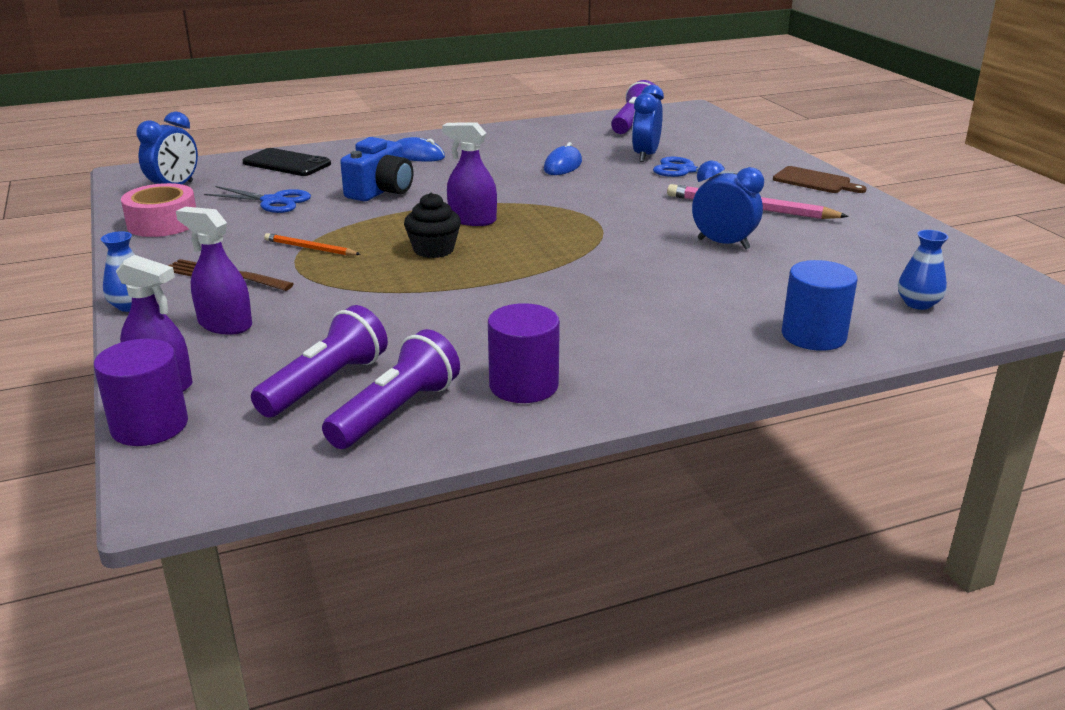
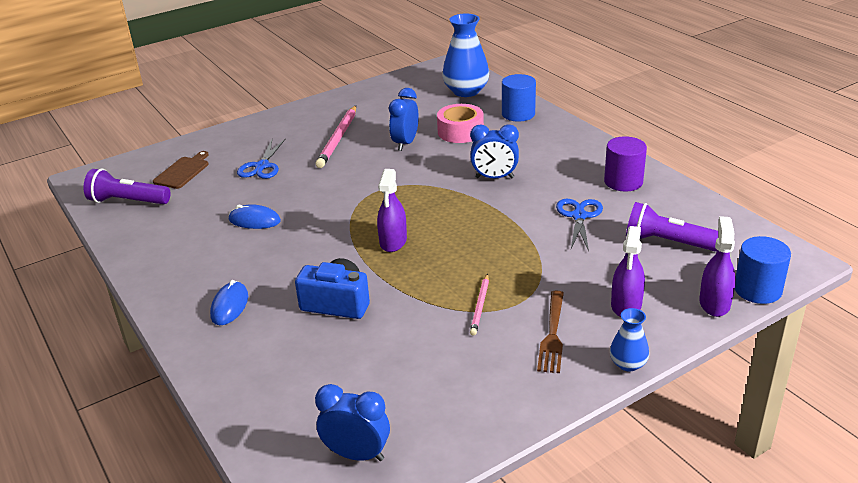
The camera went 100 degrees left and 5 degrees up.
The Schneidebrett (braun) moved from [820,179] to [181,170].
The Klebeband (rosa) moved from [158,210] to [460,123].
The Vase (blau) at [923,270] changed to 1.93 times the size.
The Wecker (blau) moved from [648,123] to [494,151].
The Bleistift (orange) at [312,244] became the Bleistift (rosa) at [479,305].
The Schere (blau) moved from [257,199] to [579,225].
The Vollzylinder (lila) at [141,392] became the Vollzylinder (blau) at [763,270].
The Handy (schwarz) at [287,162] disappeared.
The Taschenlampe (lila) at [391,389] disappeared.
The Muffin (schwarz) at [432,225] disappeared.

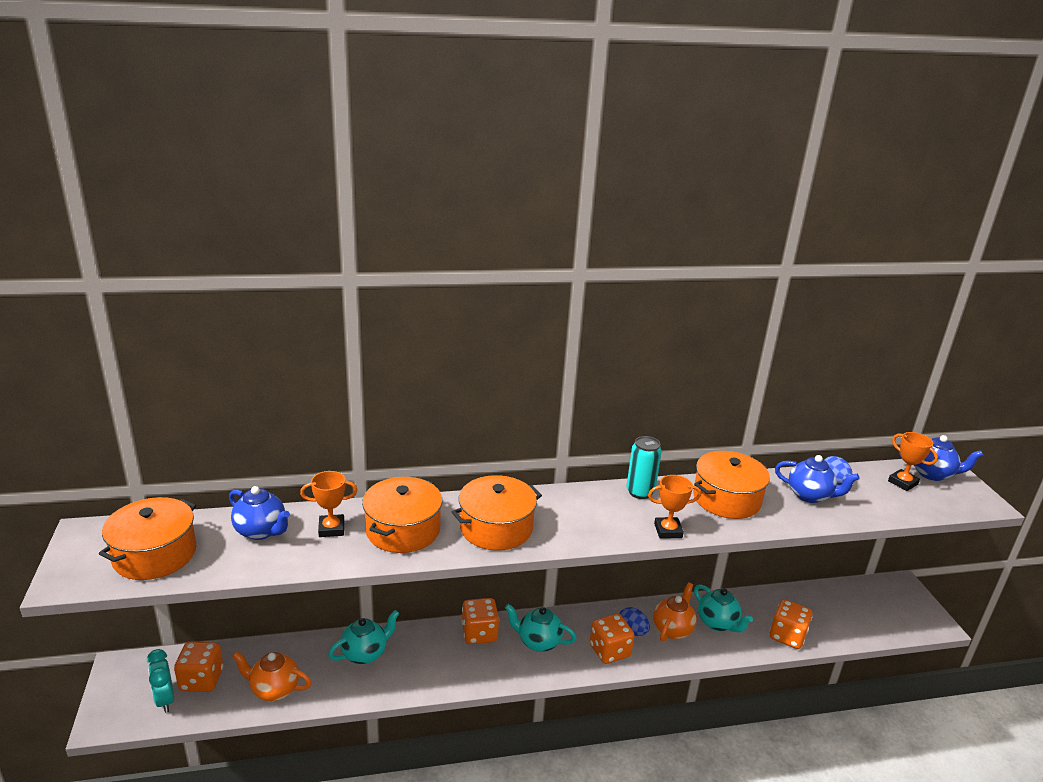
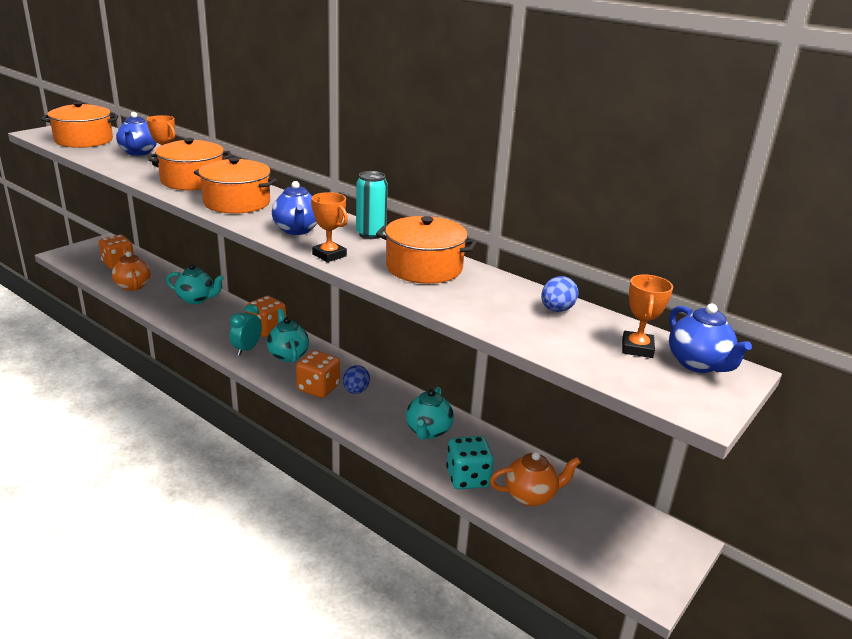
The camera went 50 degrees right and 0 degrees up.
The Wecker (türkis) moved from [160,681] to [245,330].
The Teekanne (blau) moved from [817,479] to [294,208].
The Spielwürfel (orange) at [791,624] became the Spielwürfel (türkis) at [470,463].
The Teekanne (orange) moved from [675,612] to [535,479].

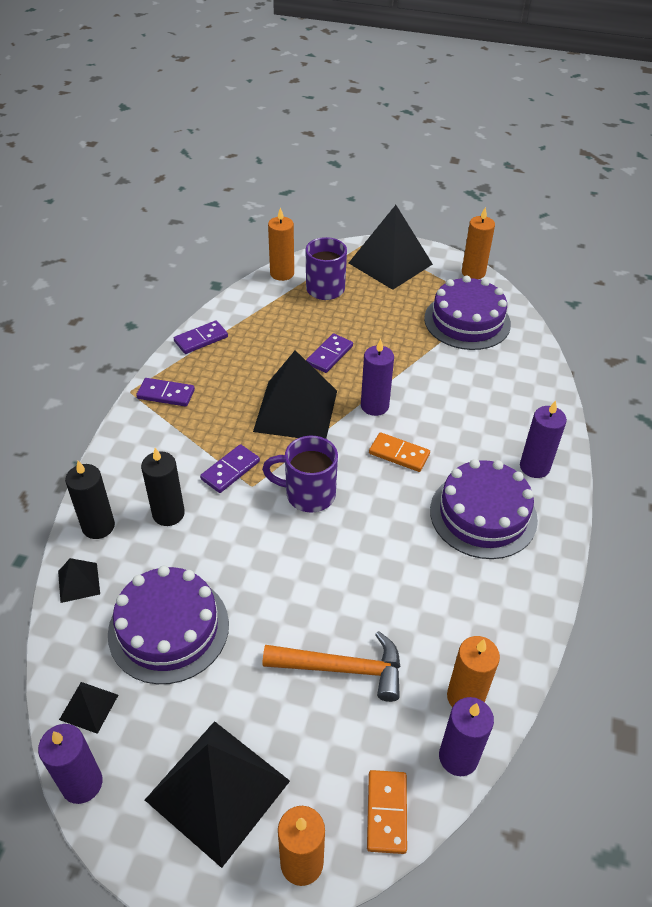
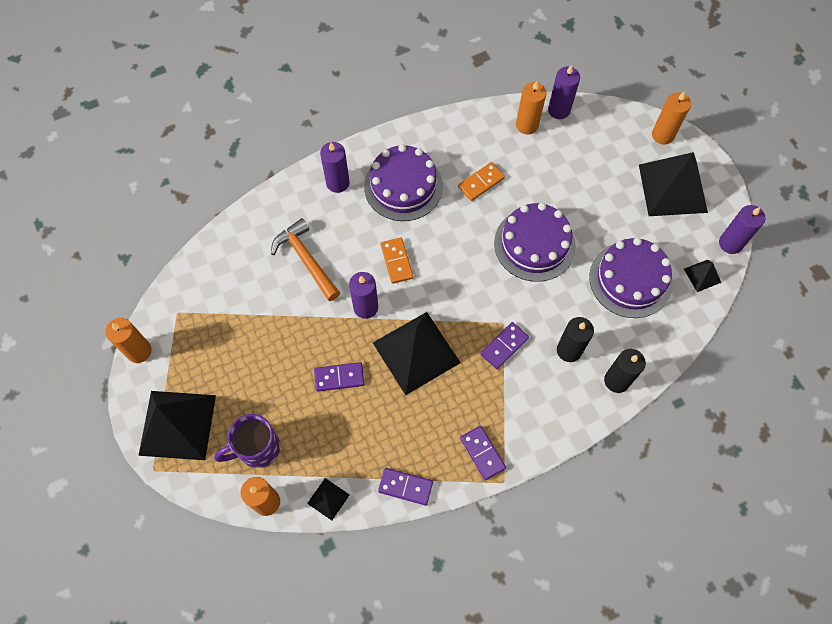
The camera went 130 degrees left and 20 degrees up.
The Hammer (orange) moved from [331,666] to [305,259].
The Pyramide (schwarz) moved from [79,580] to [328,499].
The Dominostein (orange) moved from [387,812] to [481,181].
The Dominostein (lila) at [230,468] turned 45 degrees counterclockwise.
The Kuchen (lila) moved from [467,312] to [535,242].
The Tasse (lila) at [300,474] disappeared.

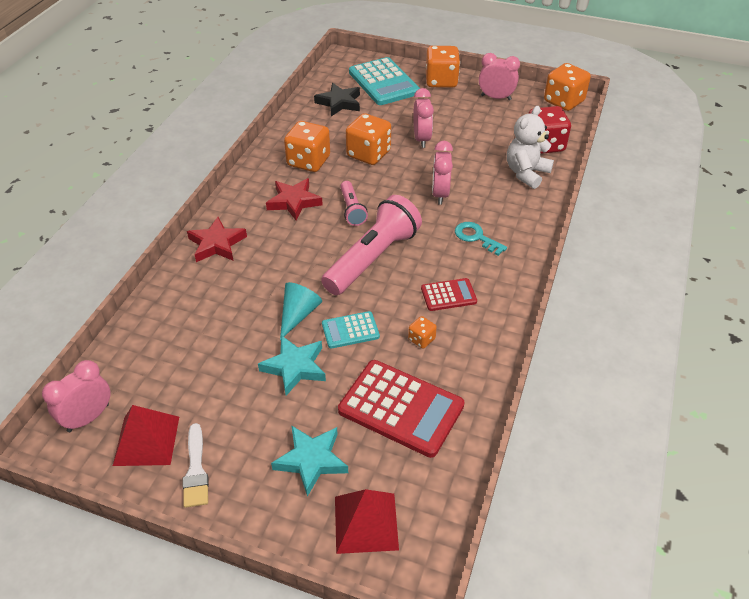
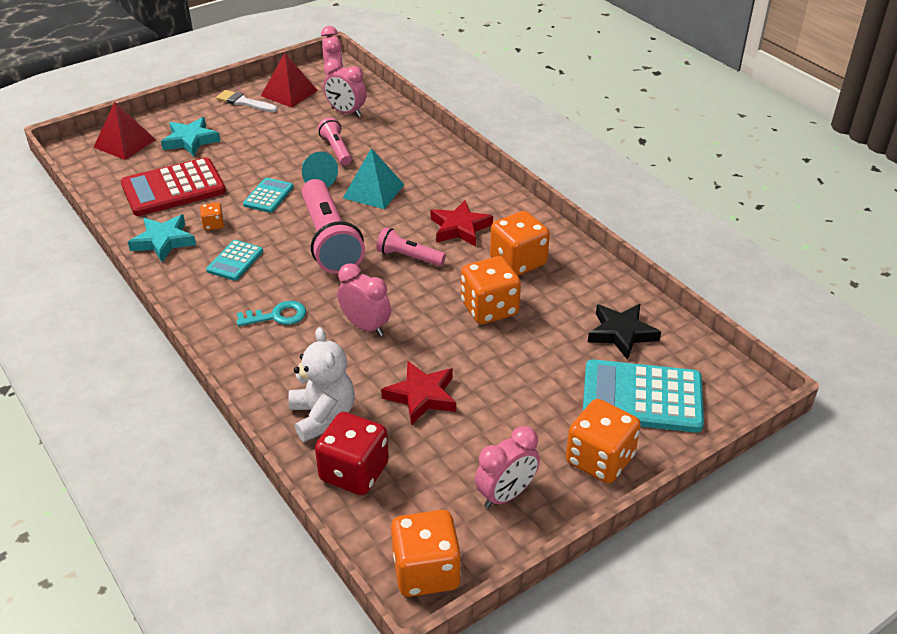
The camera went 125 degrees right and 5 degrees down.
The Stern (türkis) moved from [292,365] to [162,238].
The Taschenrechner (rot) at [449,294] became the Taschenrechner (türkis) at [234,260].
The Taschenlampe (rosa) at [335,141] appeared.
The Wecker (rosa) moved from [423,118] to [345,88].
The Pyramide (türkis) at [374,178] appeared.
The Stern (rot) moved from [217,239] to [418,393].

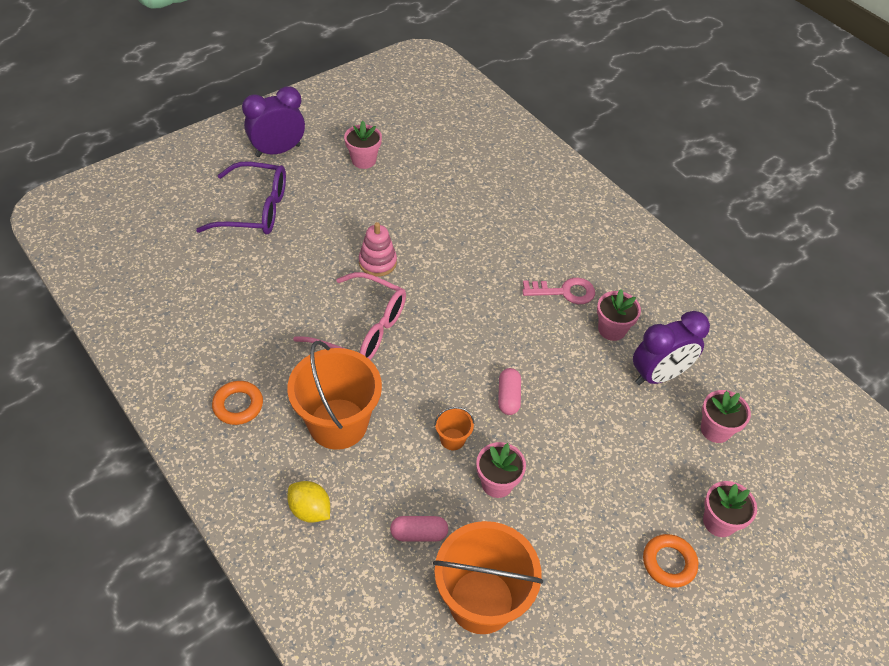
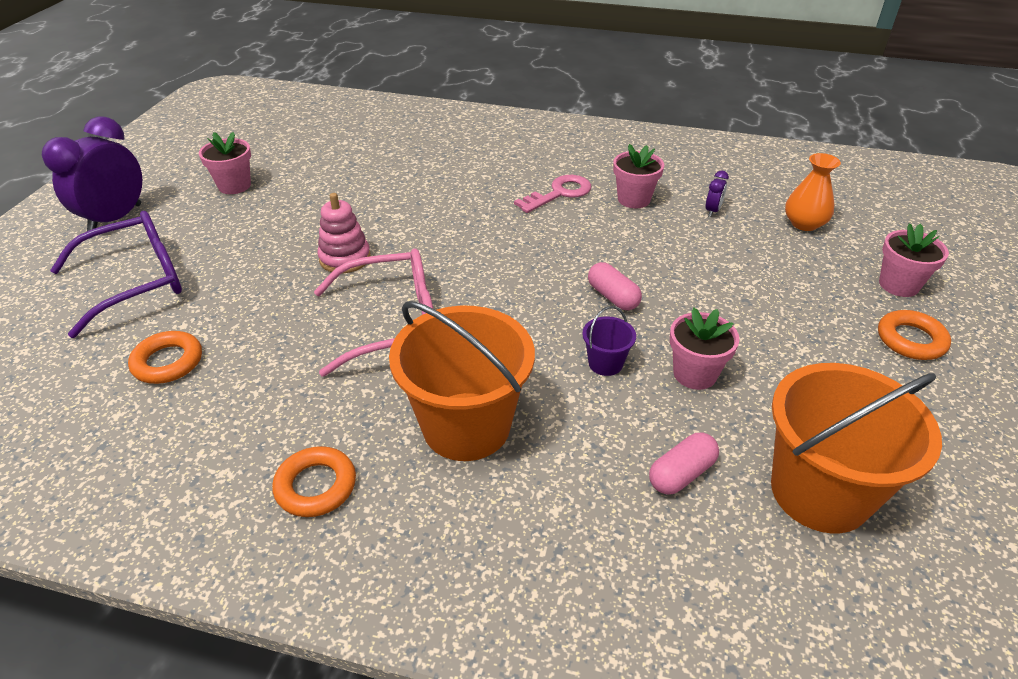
The camera went 35 degrees left and 10 degrees down.
The Ring (orange) at [165,357] appeared.
The Eimer (orange) at [454,428] became the Eimer (lila) at [609,341].
The Wecker (lila) at [671,348] changed to 0.41 times the size.
The Blumentopf (rosa) at [726,416] was replaced by the Vase (orange) at [813,192].
The Zitrone (gelb) at [308,501] disappeared.

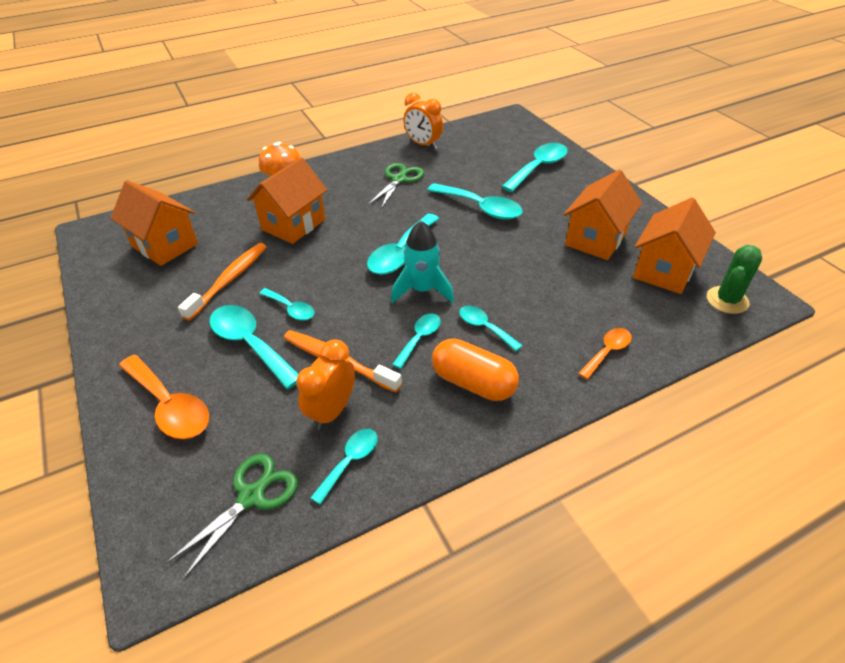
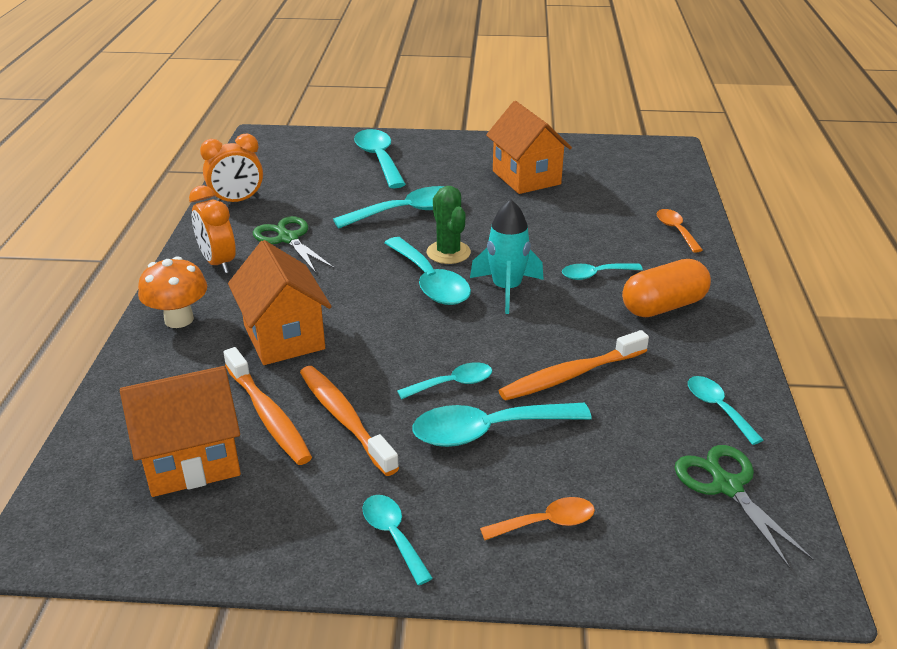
The camera went 60 degrees left and 10 degrees down.
The Wecker (orange) moved from [325,384] to [212,229].
The Zahnbürste (orange) at [267,406] appeared.
The Löffel (türkis) moved from [416,341] to [397,540].
The Kaktus (grün) moved from [734,279] to [449,225].
The Löffel (orange) at [164,397] changed to 0.58 times the size.
The Haus (orange) at [674,246] disappeared.

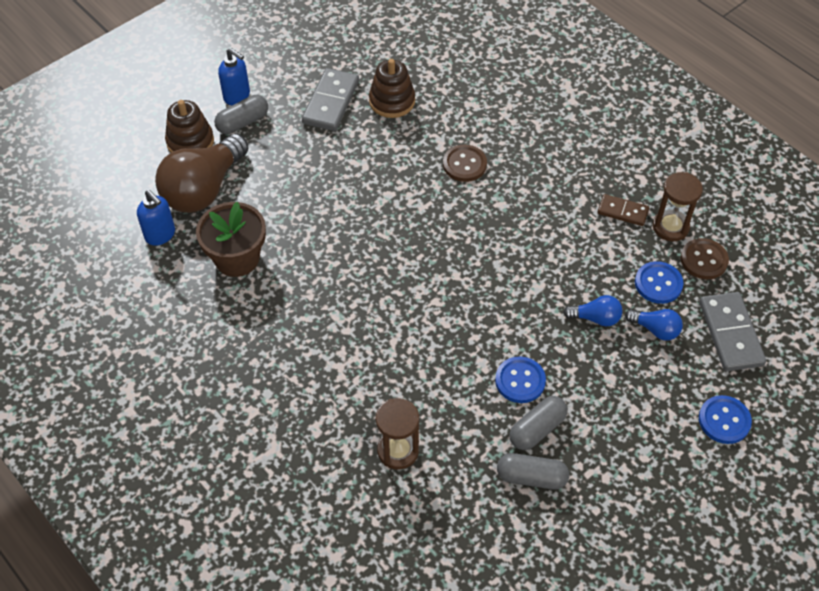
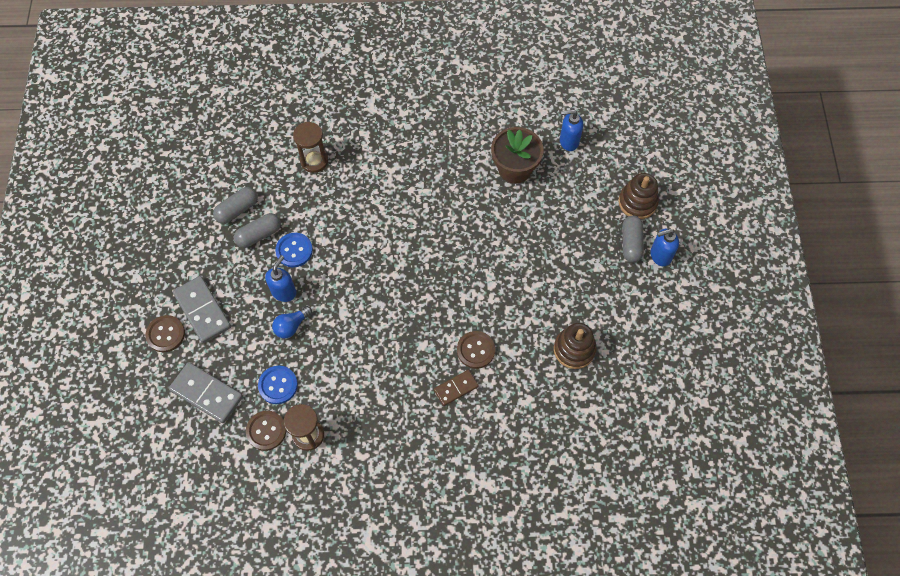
The camera went 130 degrees right and 10 degrees up.
The Knopf (blau) at [725,419] became the Knopf (braun) at [165,333].
The Dominostein (grau) moved from [330,99] to [202,309].
The Kapsel (grau) at [539,423] turned 60 degrees clockwise.
The Seifenspender (blau) at [280,278] appeared.
The Dominostein (braun) moved from [623,210] to [456,388].
The Glühbirne (braun) at [201,173] disappeared.
The Glühbirne (blau) at [654,325] disappeared.

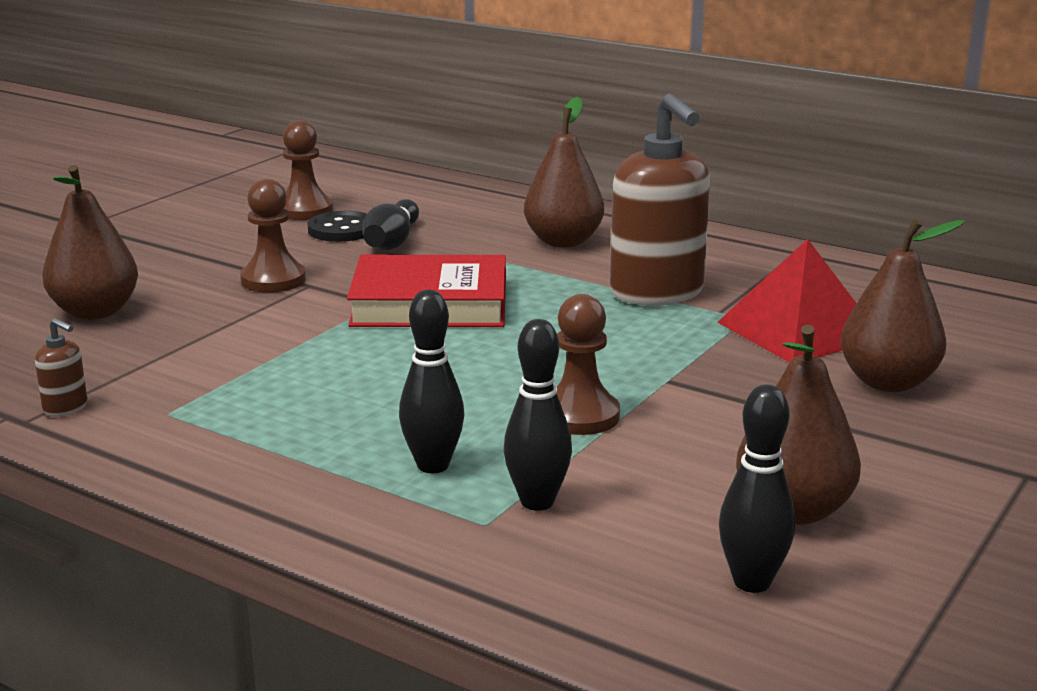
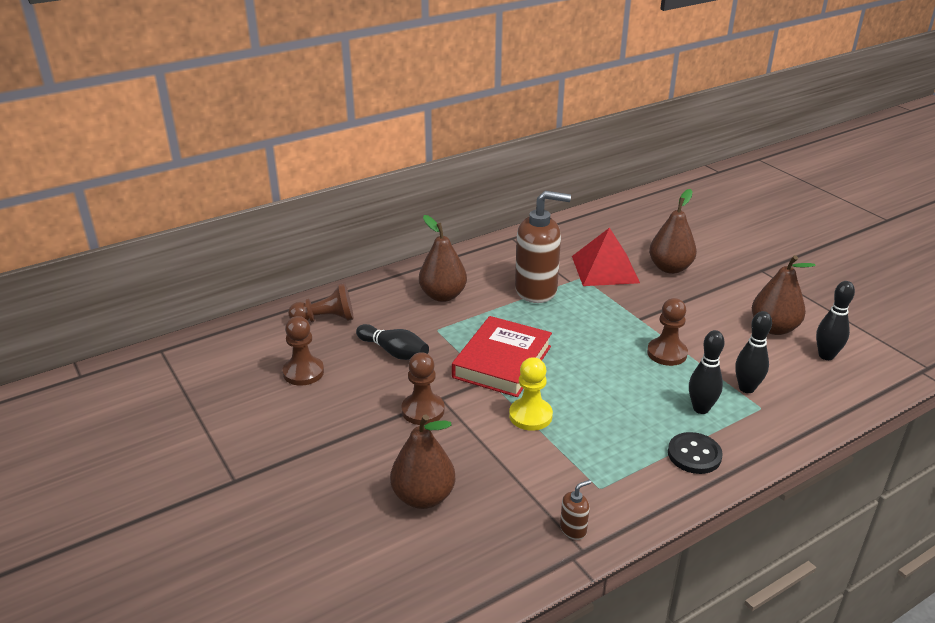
The camera went 65 degrees left and 10 degrees up.
The Bauer (braun) at [321,302] appeared.
The Bauer (gelb) at [531,394] appeared.
The Knopf (schwarz) moved from [337,226] to [695,453].

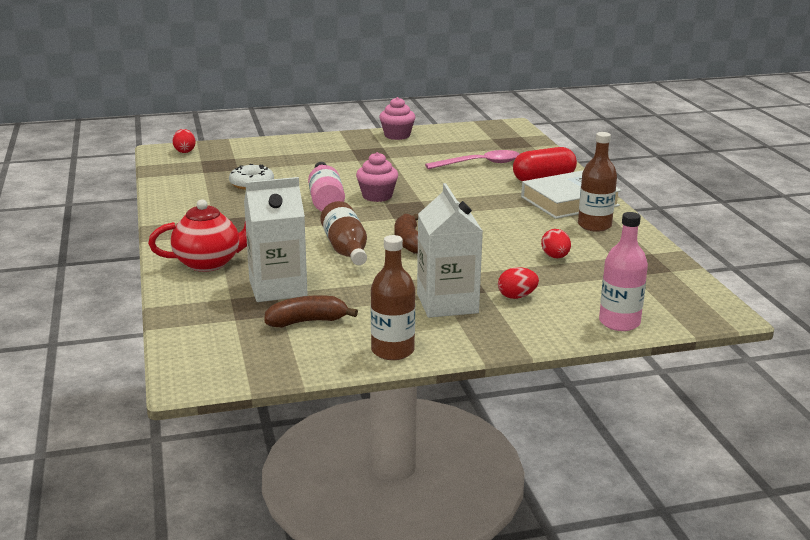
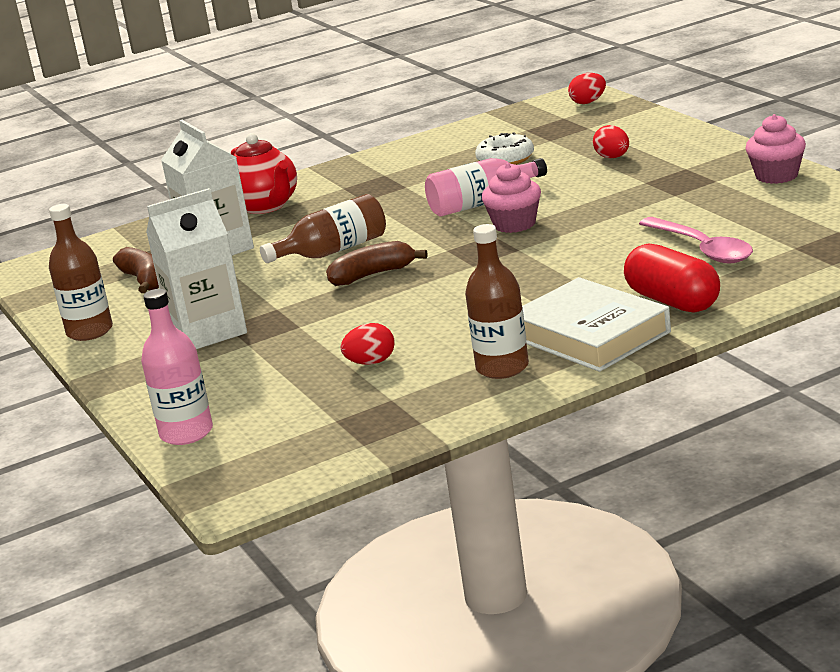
The camera went 80 degrees right and 0 degrees up.
The Ei (rot) moved from [518,283] to [611,141].

